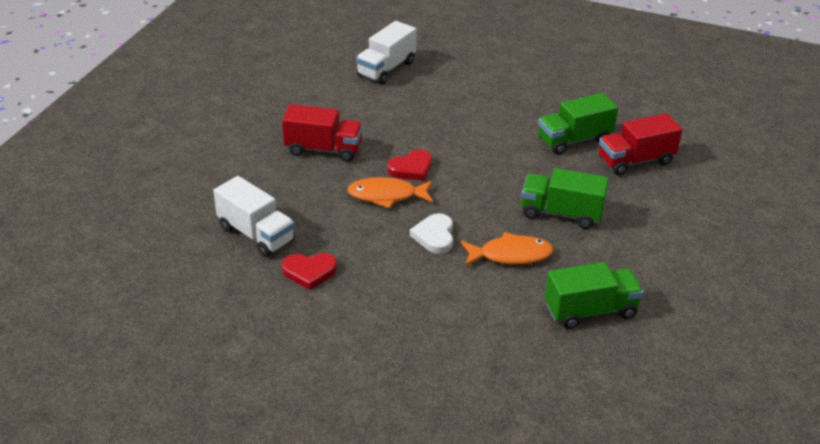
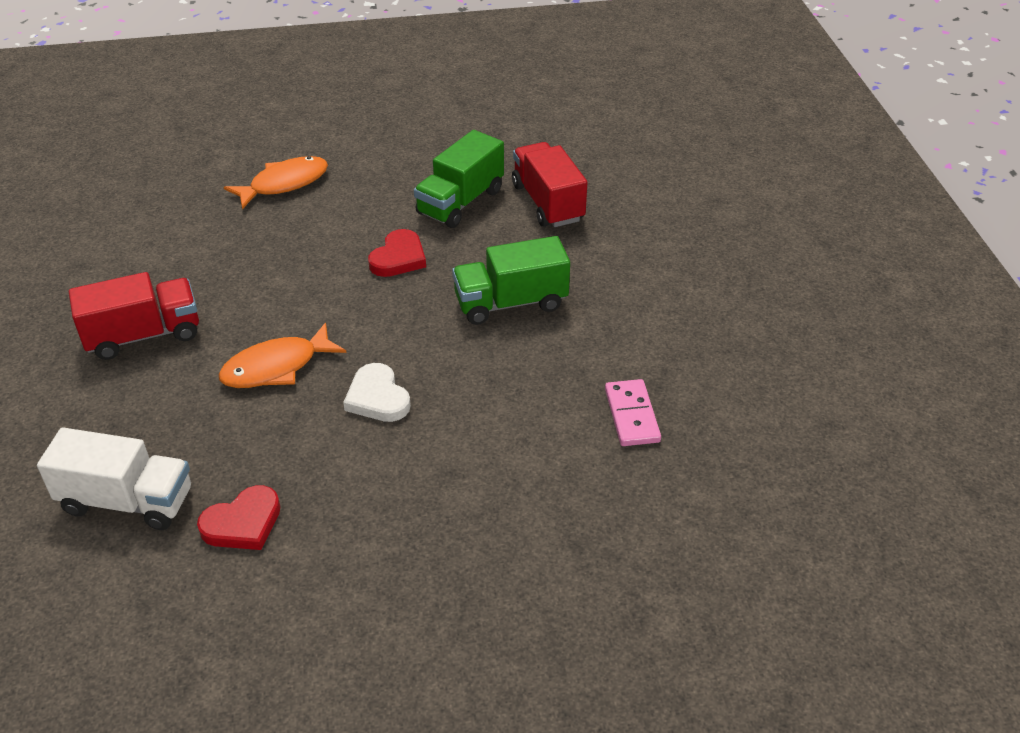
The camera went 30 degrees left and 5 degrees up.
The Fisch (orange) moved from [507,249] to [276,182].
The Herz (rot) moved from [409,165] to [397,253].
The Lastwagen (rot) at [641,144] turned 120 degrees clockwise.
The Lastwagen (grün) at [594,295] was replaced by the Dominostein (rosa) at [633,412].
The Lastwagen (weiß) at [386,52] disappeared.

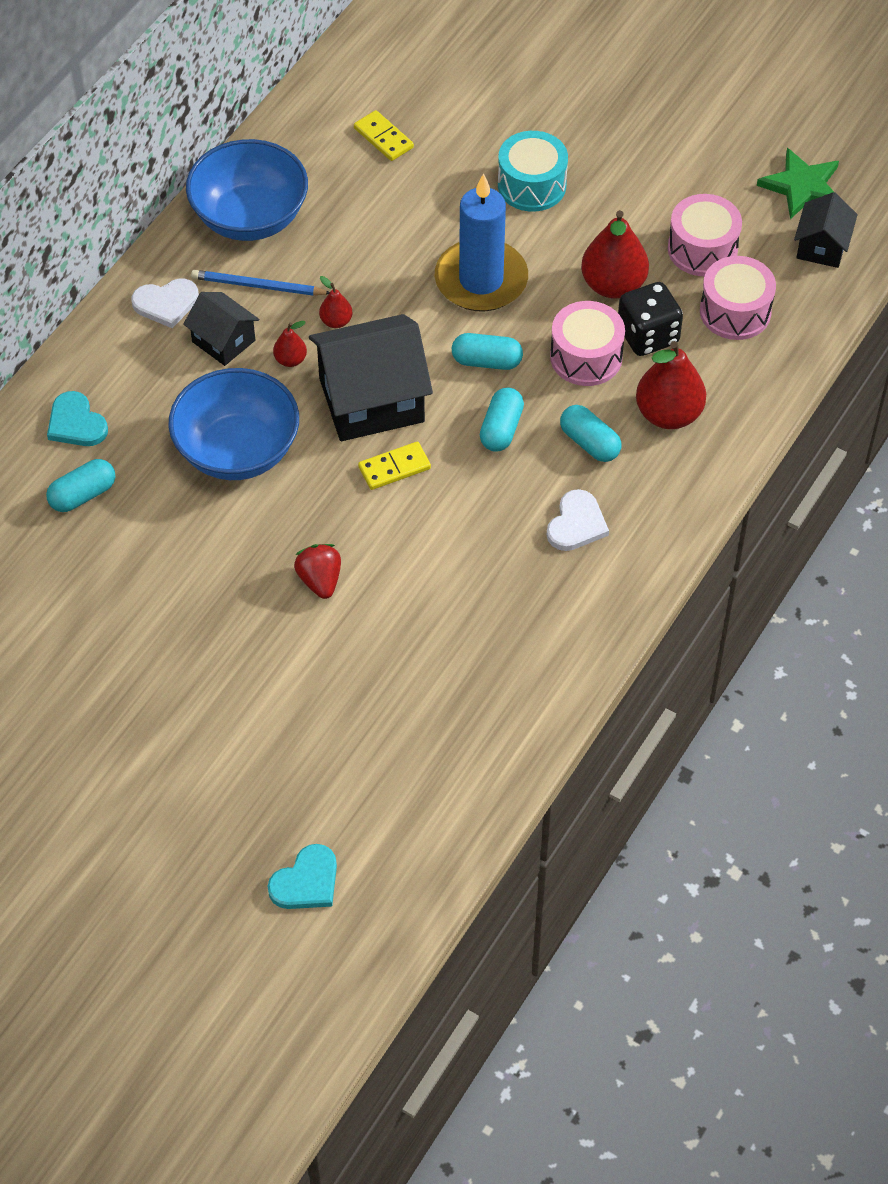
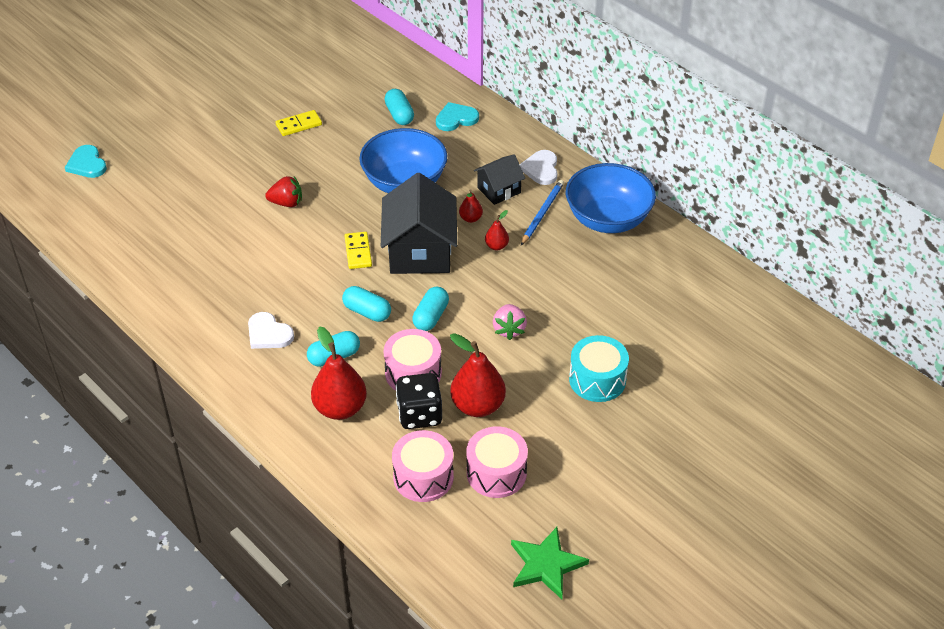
The camera went 105 degrees right and 10 degrees down.
The Dominostein (gelb) moved from [384,135] to [299,123].
The Kerze (blau) at [481,242] was replaced by the Erdbeere (rosa) at [510,322].
The Haus (schwarz) at [826,230] disappeared.

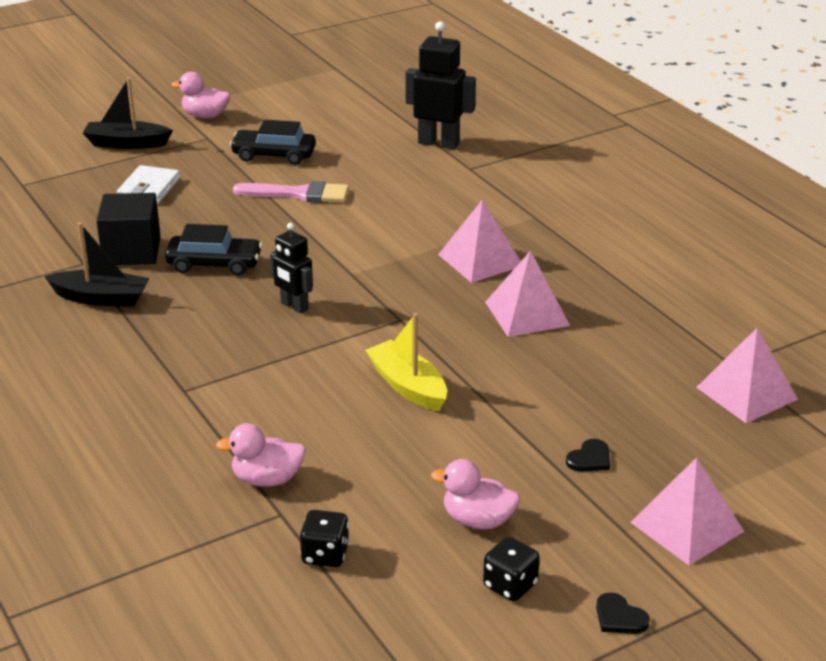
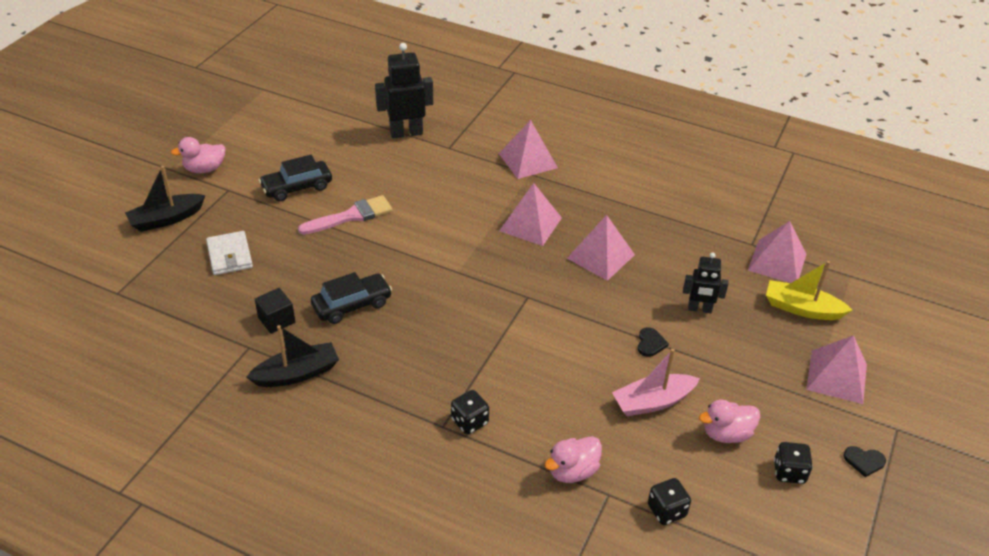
The camera went 35 degrees left and 10 degrees up.
The Kubus (schwarz) at [128,229] changed to 0.61 times the size.
The Spielwürfel (schwarz) at [470,412] appeared.
The Pyramide (rosa) at [528,149] appeared.
The Boot (rosa) at [656,382] appeared.
The Herz (schwarz) moved from [588,455] to [653,342].
The Roboter (schwarz) moved from [291,268] to [705,282].
The Boot (gelb) moved from [406,362] to [809,290].

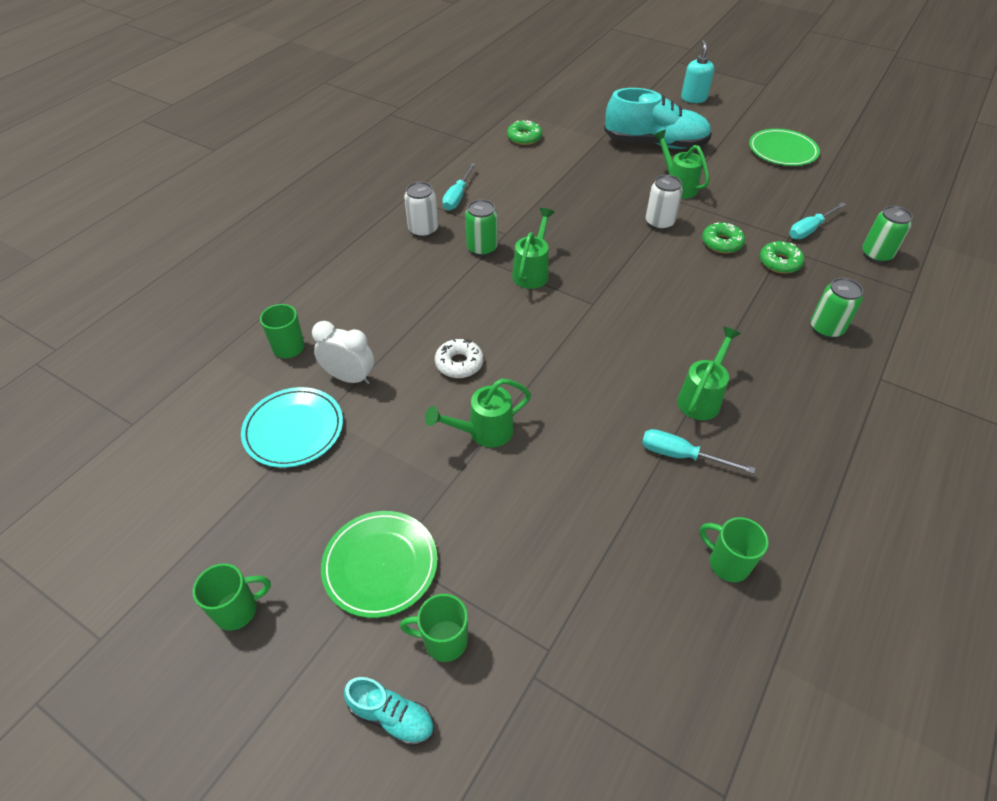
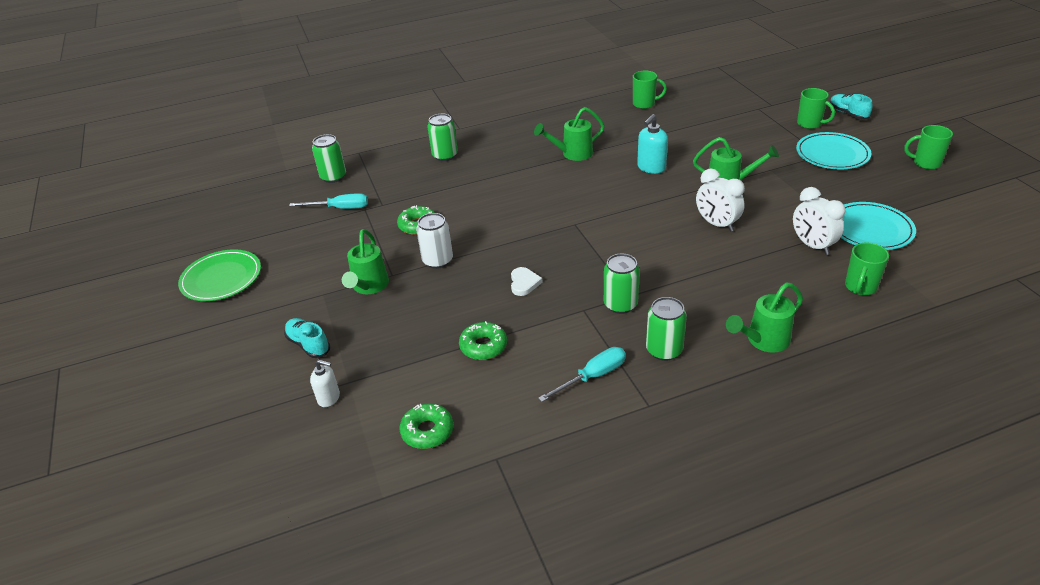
The camera went 140 degrees left and 10 degrees down.
The Schuh (türkis) at [658,118] changed to 0.47 times the size.
The Seifenspender (weiß) at [325,383] appeared.
The Donut (grün) moved from [782,257] to [483,340].
The Herz (weiß) at [526,281] appeared.
The Tasse (grün) at [734,549] turned 75 degrees counterclockwise.
The Seifenspender (türkis) moved from [697,71] to [652,144].
The Dose (weiß) at [421,210] became the Dose (grün) at [666,329].
The Donut (weiß) at [459,358] was replaced by the Wecker (weiß) at [720,199].
The Gießkanne (grün) moved from [533,248] to [764,317].
The Teller (grün) at [379,564] became the Teller (türkis) at [833,150].
The Schraubenzieher (türkis) at [698,451] disappeared.

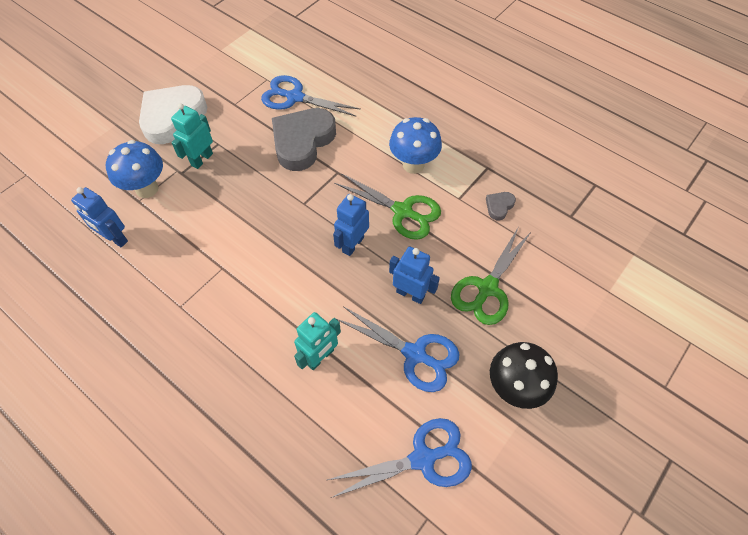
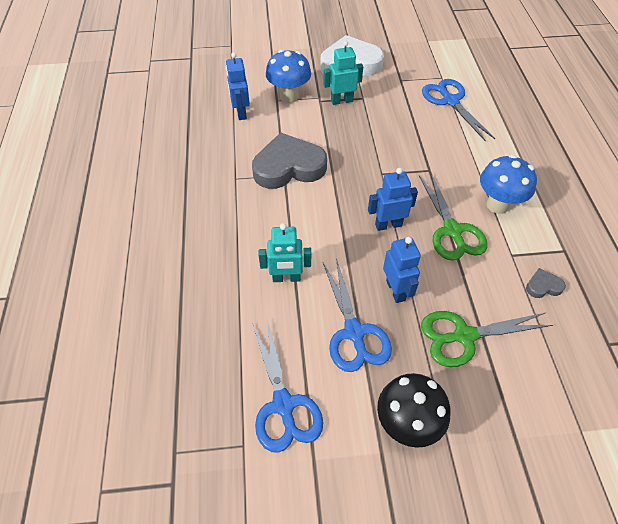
The camera went 45 degrees right and 5 degrees down.
The Herz (grau) moved from [304,139] to [289,160].
The Schere (blau) at [399,458] turned 45 degrees clockwise.

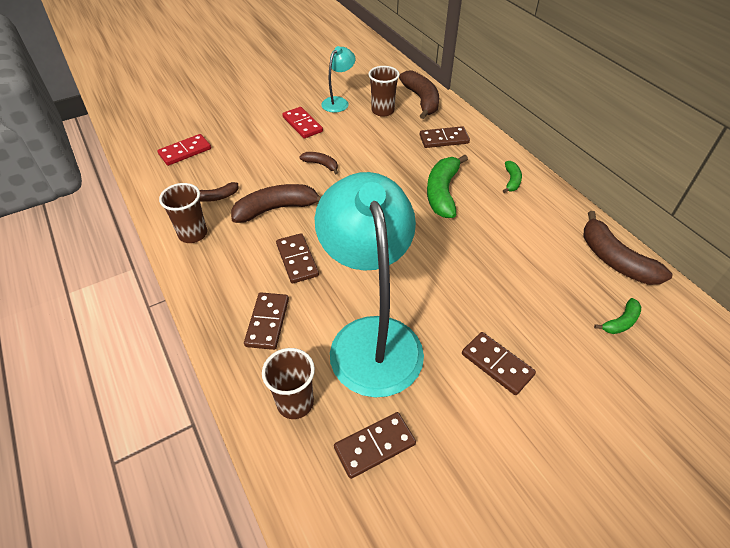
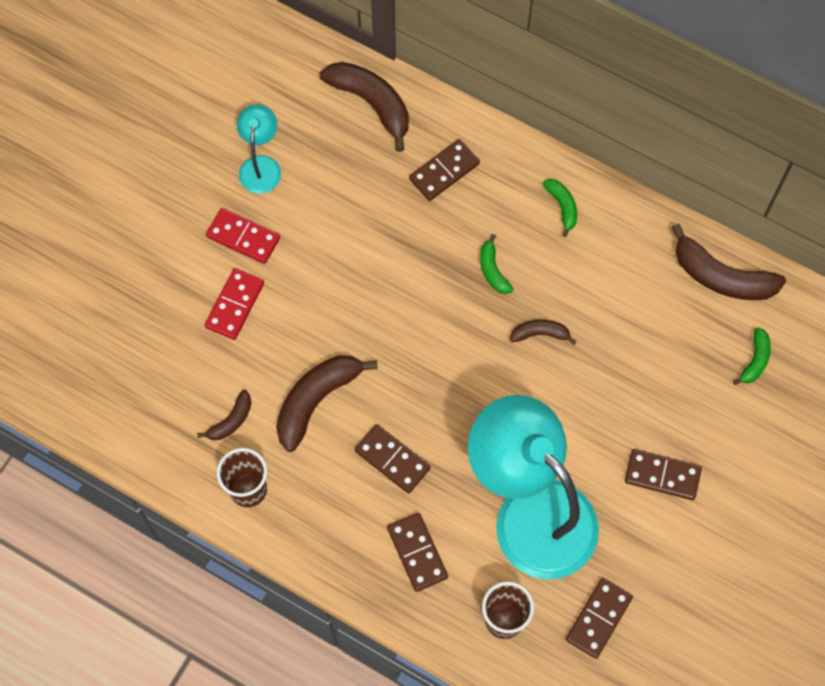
The camera went 30 degrees left and 20 degrees up.
The Dominostein (rot) moved from [184,150] to [234,304].
The Banane (grün) at [447,186] changed to 0.52 times the size.
The Banane (braun) moved from [318,163] to [543,332].
The Becher (braun) at [384,91] disappeared.

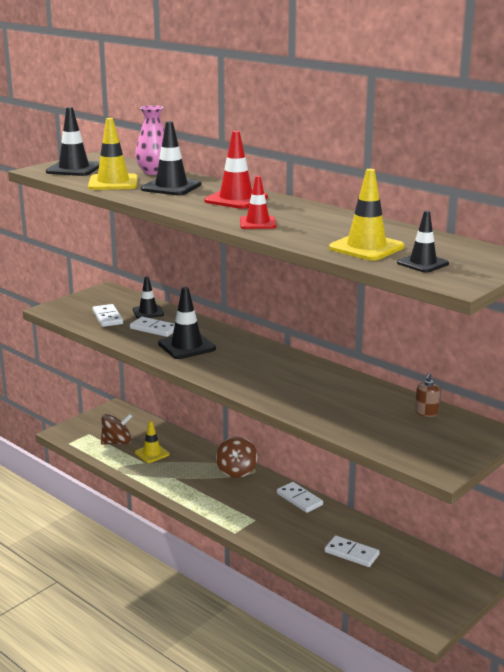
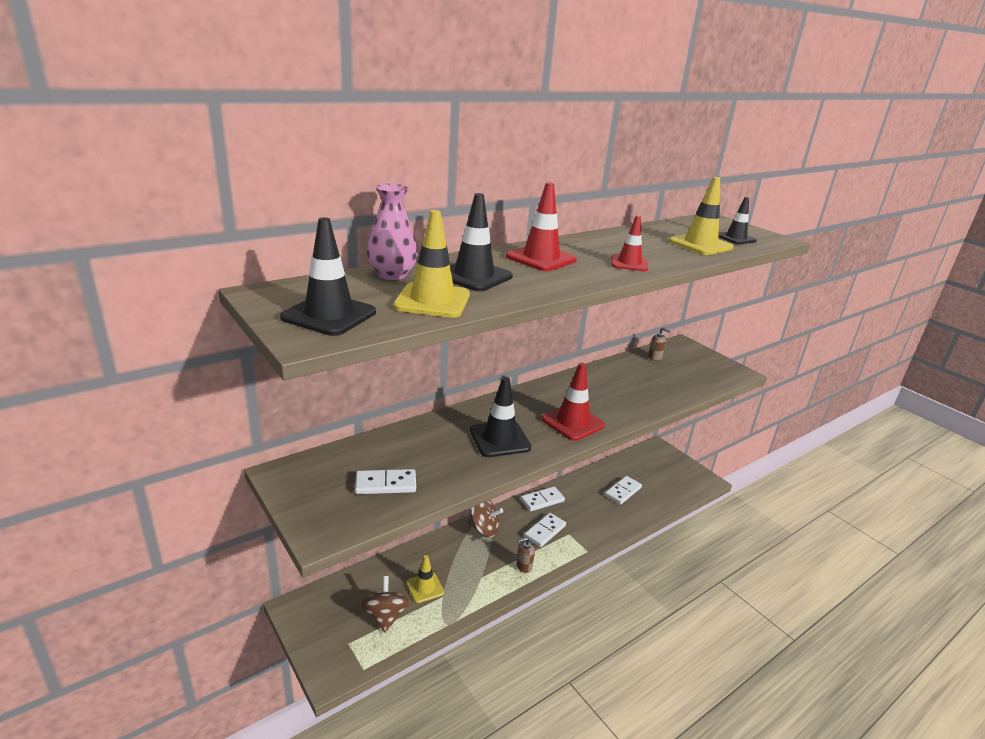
The camera went 80 degrees left and 5 degrees up.
The Seifenspender (braun) at [525,555] appeared.
The Dominostein (weiß) moved from [152,327] to [545,530].
The Leitkegel (rot) at [573,402] appeared.
The Leitkegel (schwarz) at [148,297] disappeared.

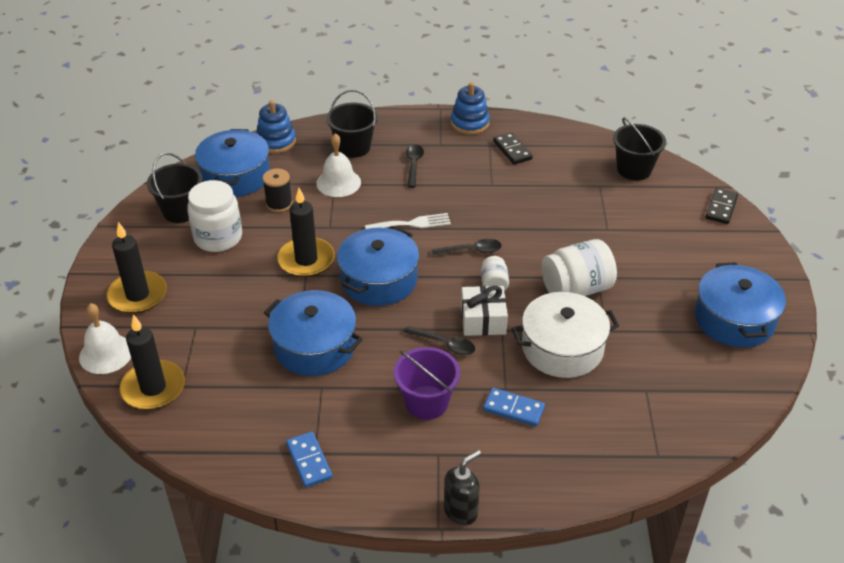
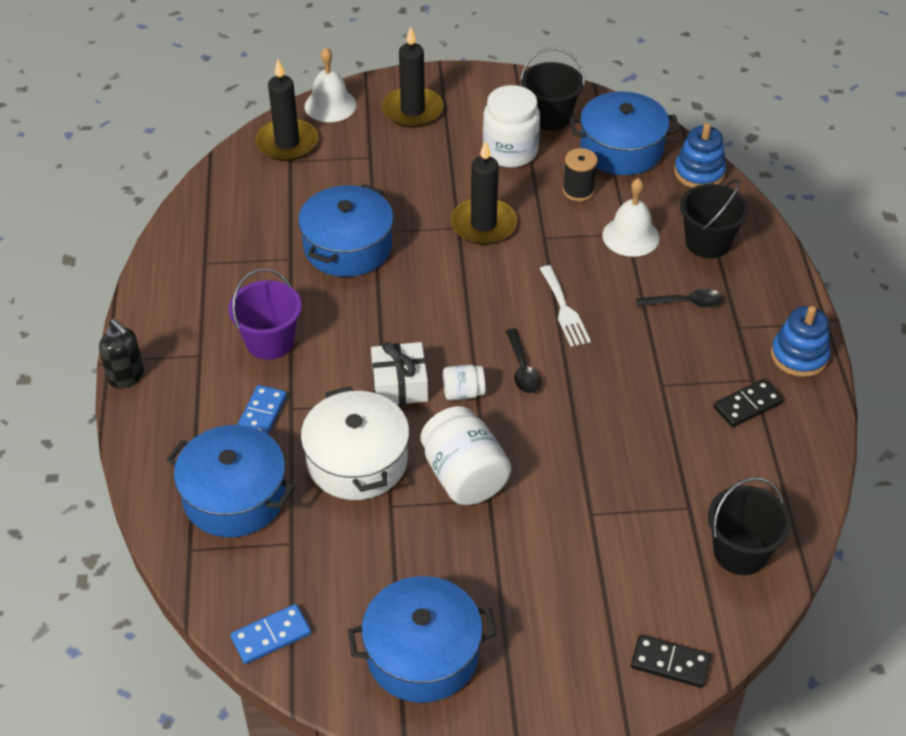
The camera went 85 degrees right and 5 degrees up.
The Kochtopf (blau) moved from [378,266] to [231,481].
The Dominostein (blau) moved from [309,459] to [270,634].
The Löffel (schwarz) at [439,340] disappeared.

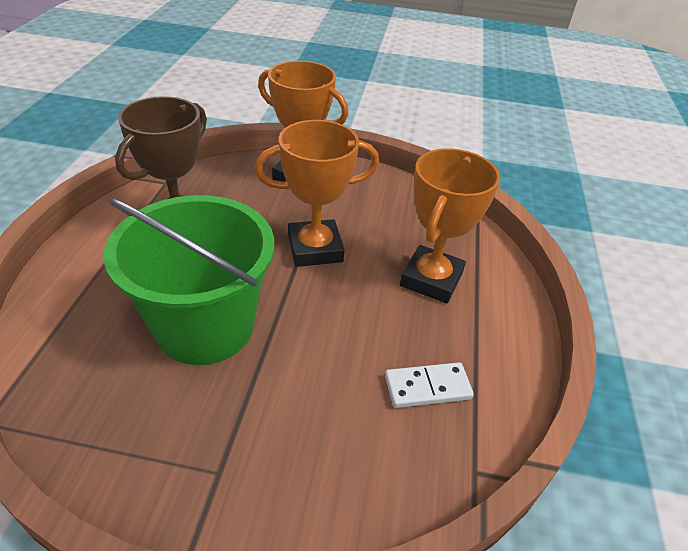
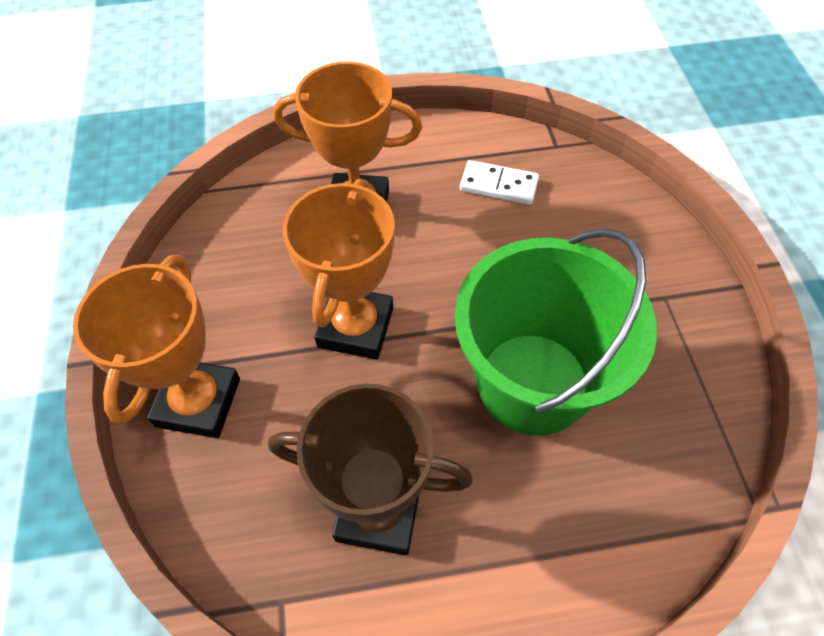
The camera went 105 degrees left and 15 degrees up.
The Pokal (orange) at [316,193] turned 45 degrees clockwise.
The Dominostein (weiß) at [429,385] turned 45 degrees counterclockwise.

